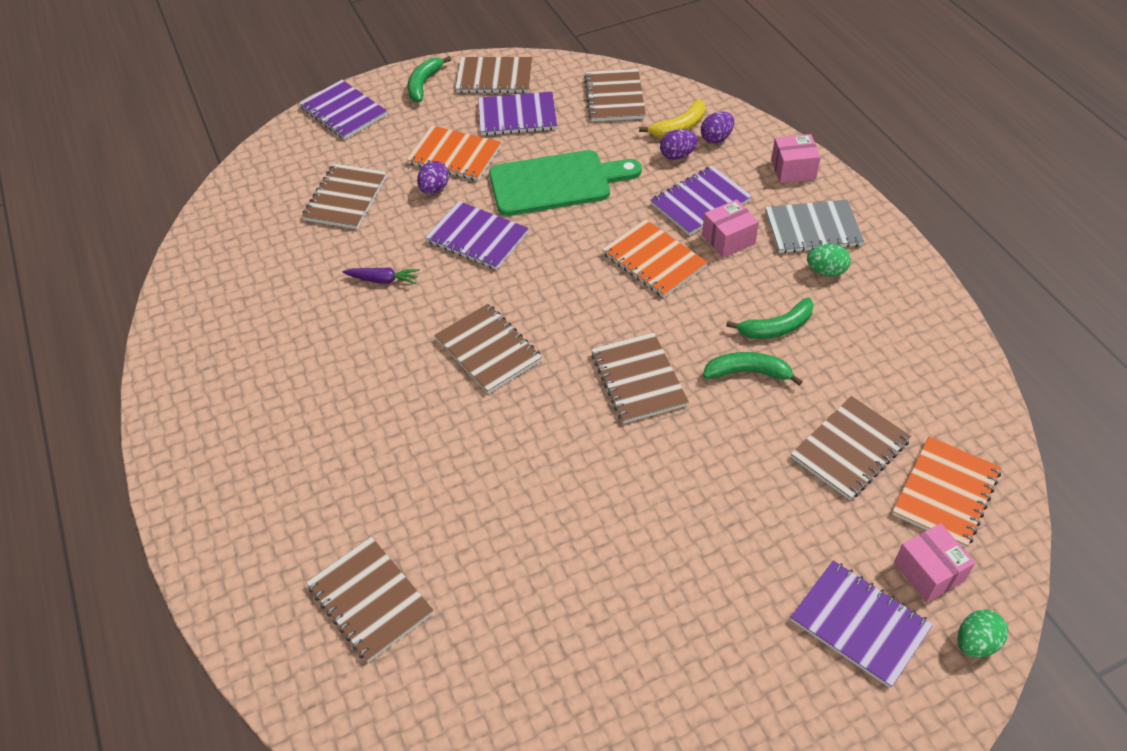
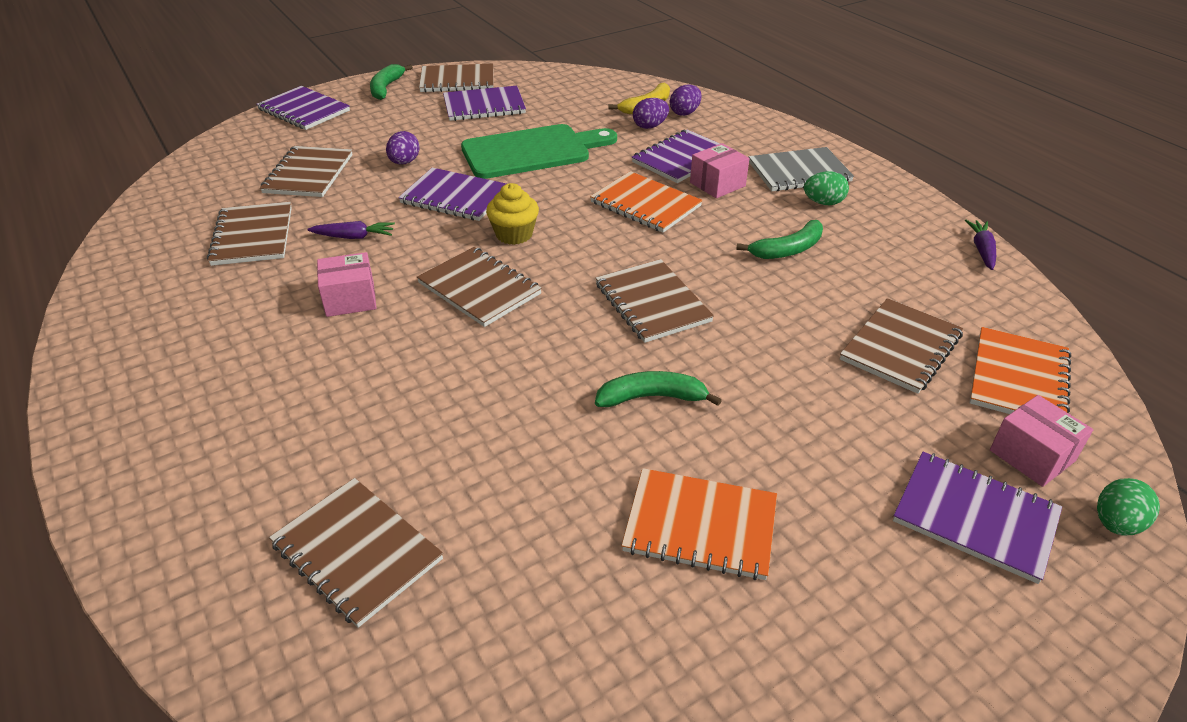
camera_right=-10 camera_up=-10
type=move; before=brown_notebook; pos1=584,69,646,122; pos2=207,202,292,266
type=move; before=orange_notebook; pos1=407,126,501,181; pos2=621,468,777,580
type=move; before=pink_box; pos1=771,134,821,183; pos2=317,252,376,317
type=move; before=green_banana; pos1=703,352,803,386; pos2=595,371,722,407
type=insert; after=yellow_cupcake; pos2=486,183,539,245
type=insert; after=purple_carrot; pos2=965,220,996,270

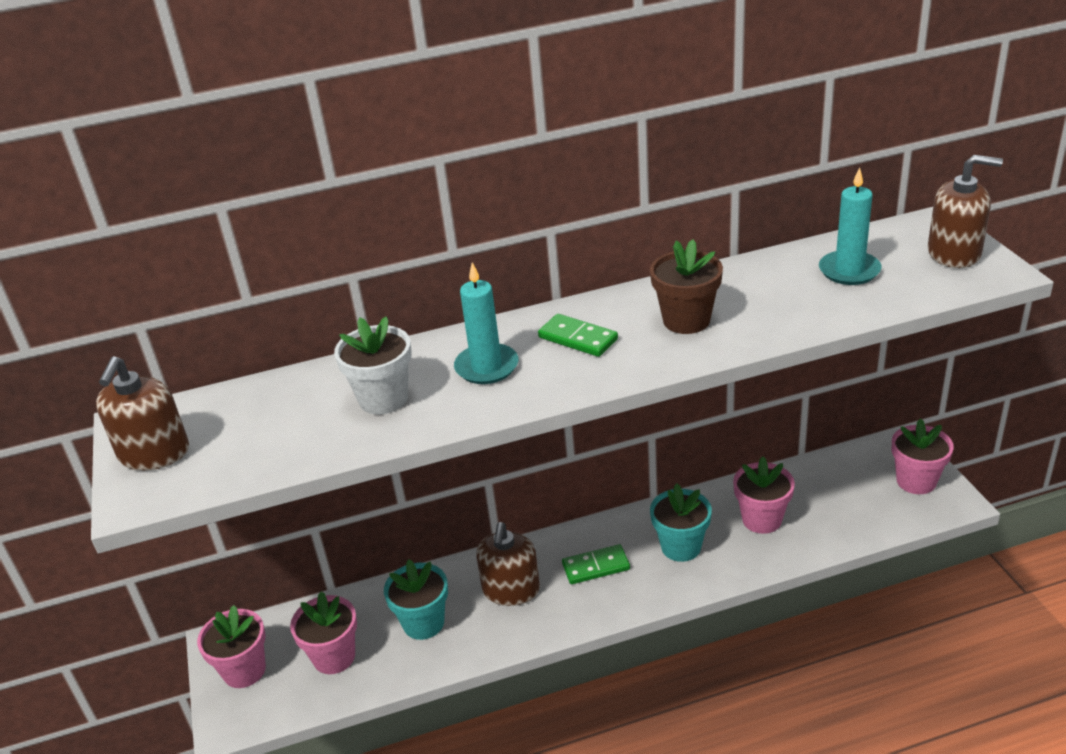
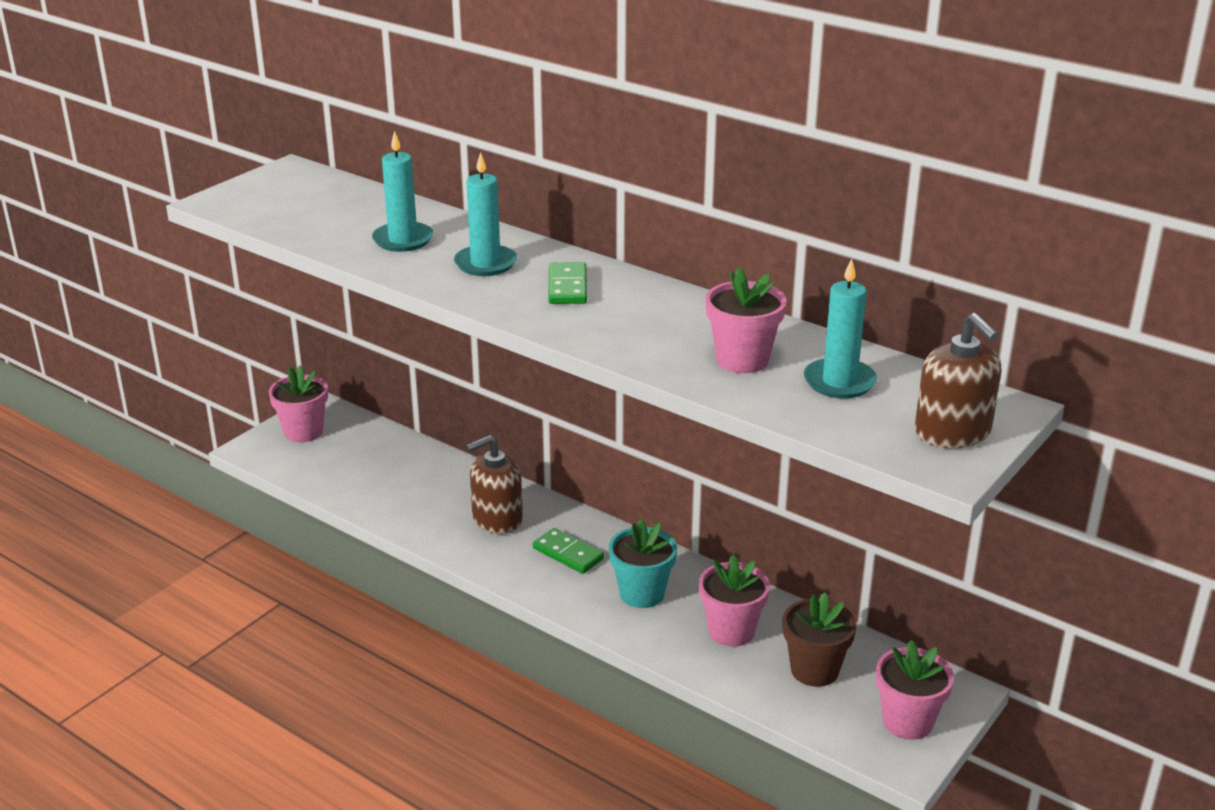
camera_right=50 camera_up=-5
type=move; before=brown_flower_pot; pos1=650,239,723,334; pos2=782,592,857,687
type=replace; before=white_flower_pot; after=turquoise_candle; pos1=334,316,412,414; pos2=372,130,434,252
type=delete; before=brown_soap_dispenser; pos1=96,356,189,471
type=delete; before=turquoise_flower_pot; pos1=384,559,448,640
type=move; before=pink_flower_pot; pos1=290,591,357,674; pos2=705,267,787,373

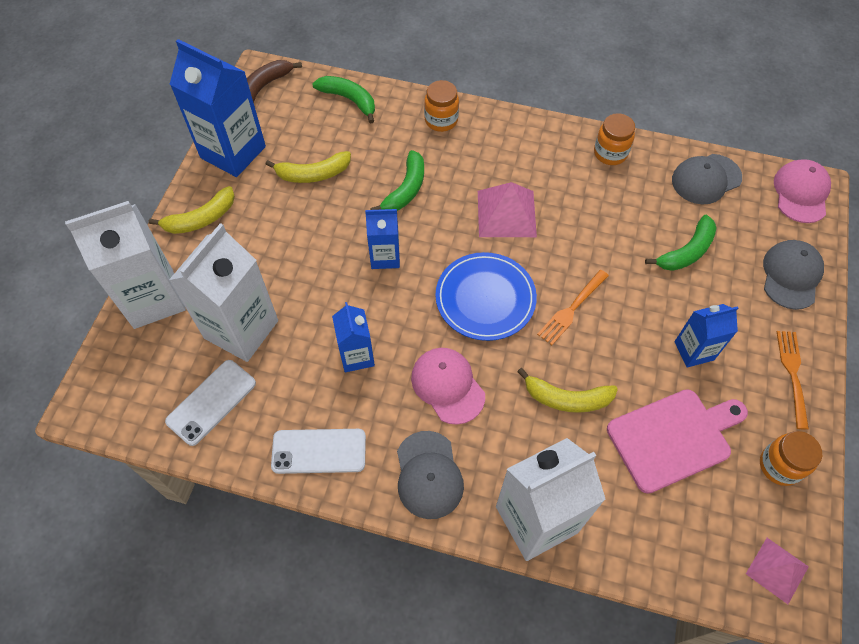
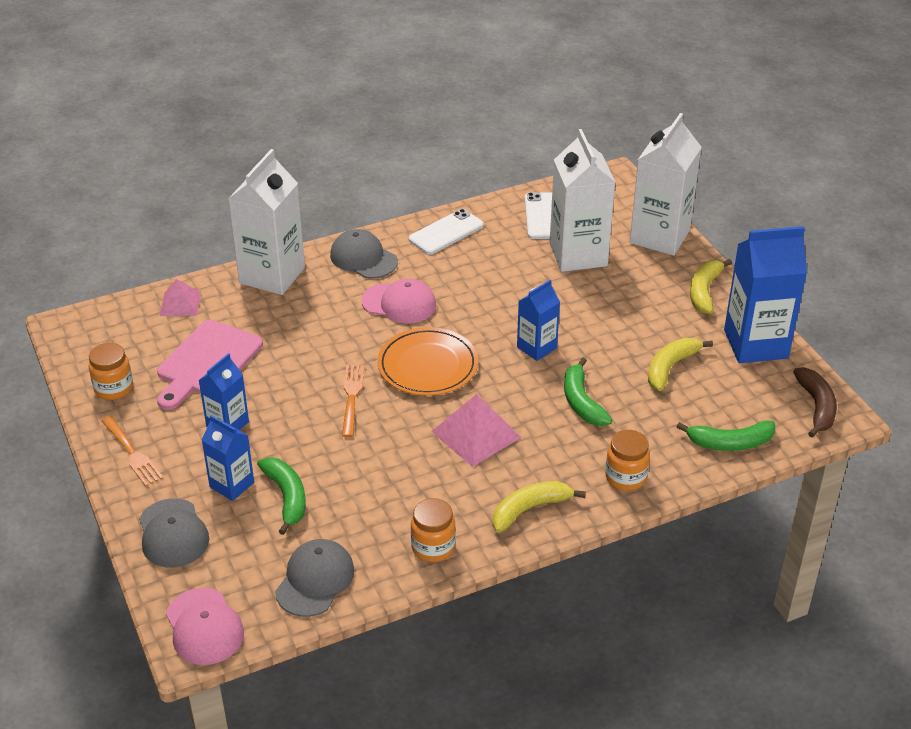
camera_right=140 camera_up=-20
type=rotate; before=green_banana; pos1=645,215,717,271; pos2=257,457,306,535; turn=150
type=recolor; before=blue_plate; after=orange_plate; pos1=435,252,537,341; pos2=377,327,478,396
type=move; before=blue_carton; pos1=332,302,375,372; pos2=202,415,254,501
type=move; before=yellow_banana; pos1=517,368,618,413; pos2=492,481,586,533
type=move; before=pink_pyramid; pos1=746,538,809,604; pos2=160,279,201,316

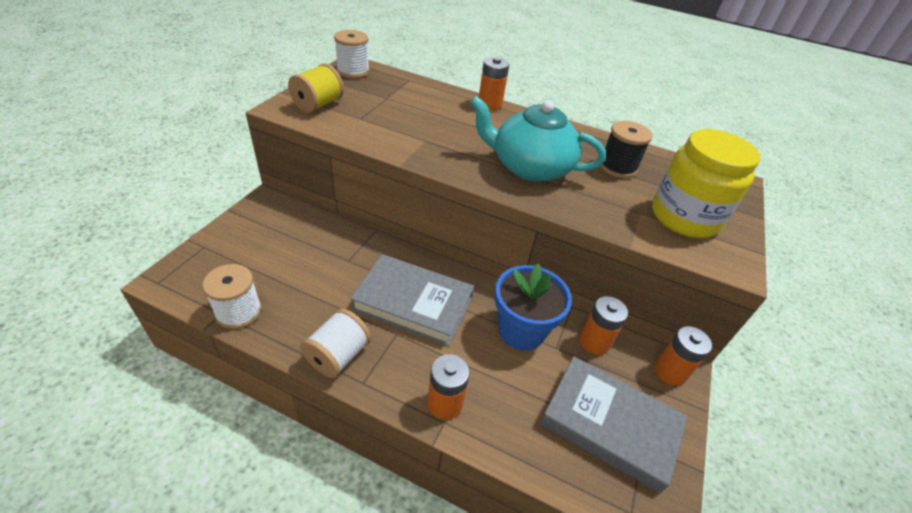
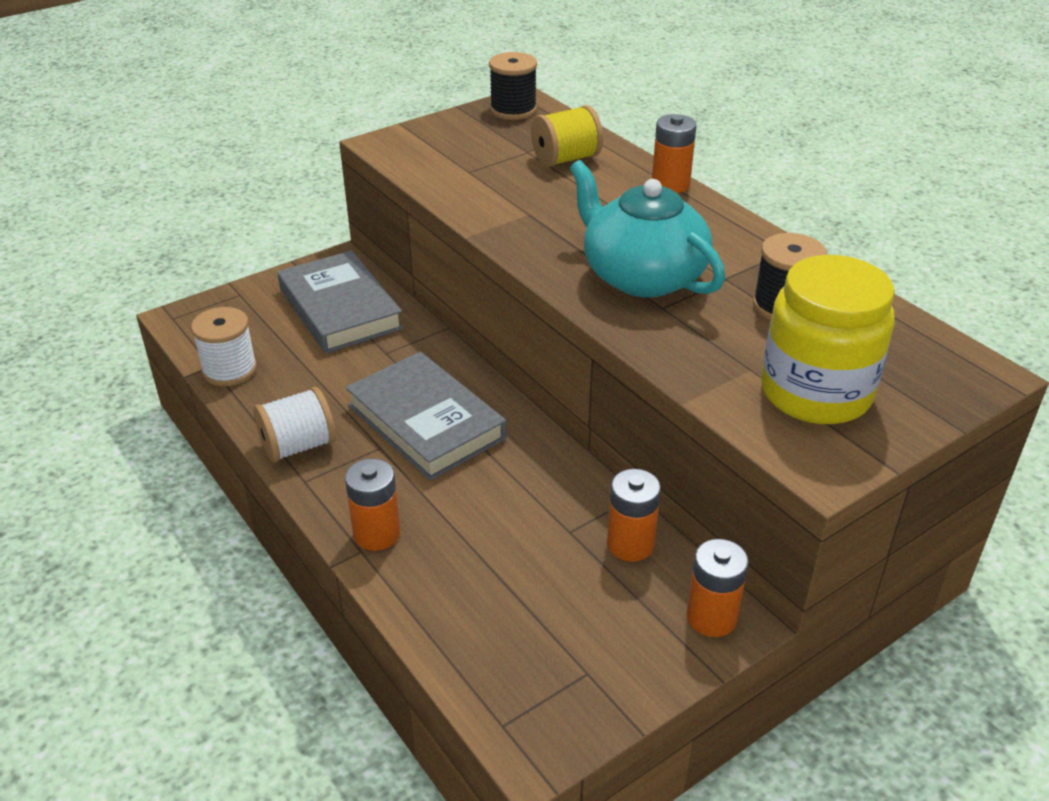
camera_right=35 camera_up=-5
type=recolor; before=white_spool; after=black_spool; pos1=334,30,370,78; pos2=489,52,537,120
type=move; before=yellow_spool; pos1=288,63,344,113; pos2=531,105,603,167
type=delete; before=blue_flower_pot; pos1=495,264,572,351
type=move; before=grey_book; pos1=540,356,687,493; pos2=277,251,404,353

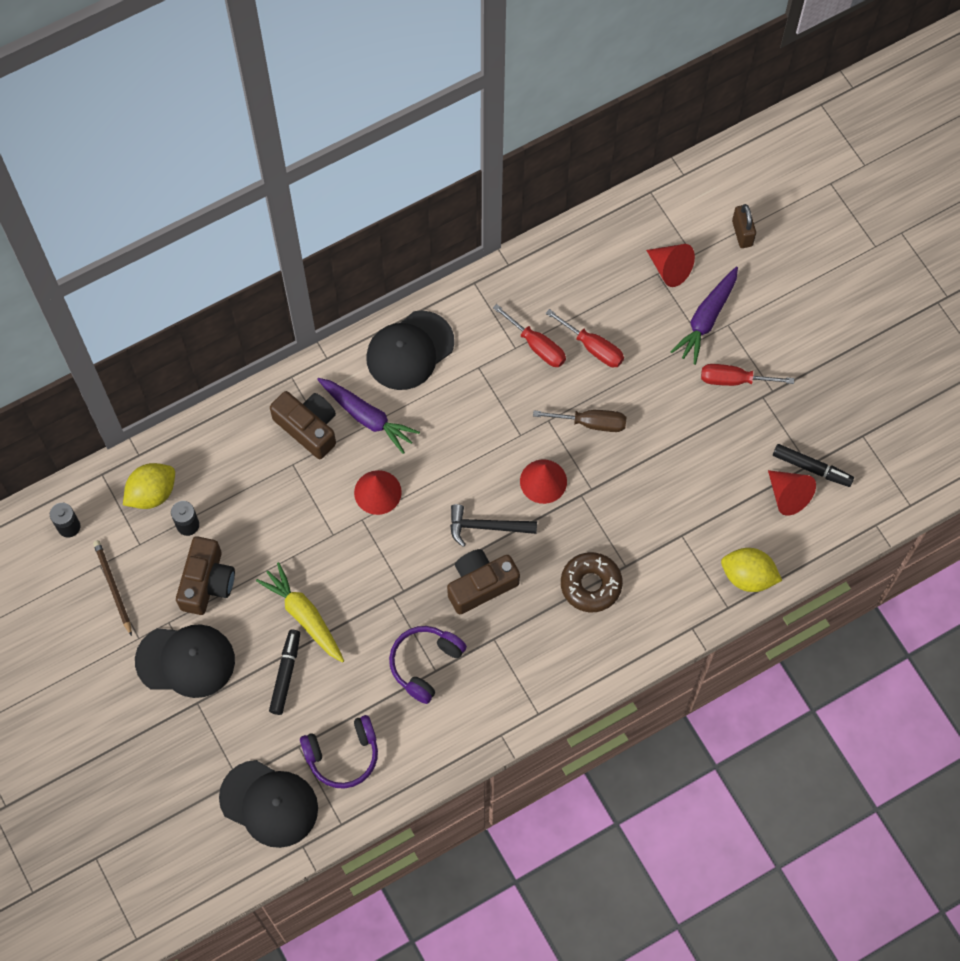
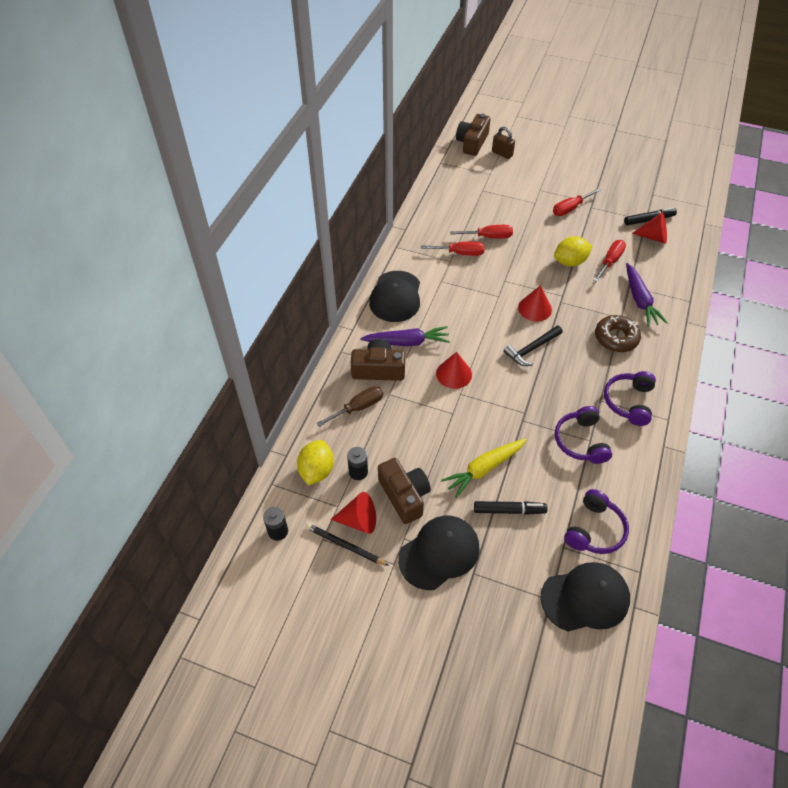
camera_right=-40 camera_up=-15
type=move; before=red_cone; pos1=646,244,695,287; pos2=331,492,376,534
type=move; before=purple_carrot; pos1=671,267,738,365; pos2=626,263,668,326
type=move; before=brown_screwdriver; pos1=533,410,626,432; pos2=316,386,383,427
type=recolor; before=brown_pencil; after=black_pencil; pos1=93,540,132,636; pos2=306,523,389,566
type=move; before=yellow_lemon; pos1=721,548,782,592; pos2=554,237,592,266
type=move; before=brown_camera; pos1=447,549,520,614; pos2=456,113,490,156
type=rotate; before=yellow_carrot; pos1=256,562,344,663; pos2=441,438,527,498; turn=-45
type=rotate; before=black_marker; pos1=269,630,300,715; pos2=474,501,548,515; turn=120
type=insert; after=red_screwdriver; pos2=593,240,626,282
type=insert; after=purple_headphones; pos2=604,371,656,426

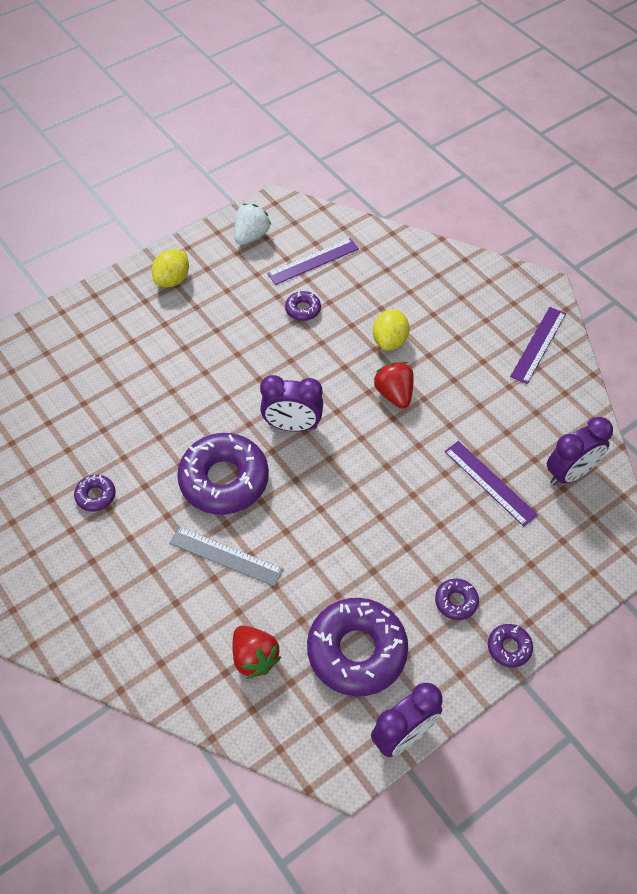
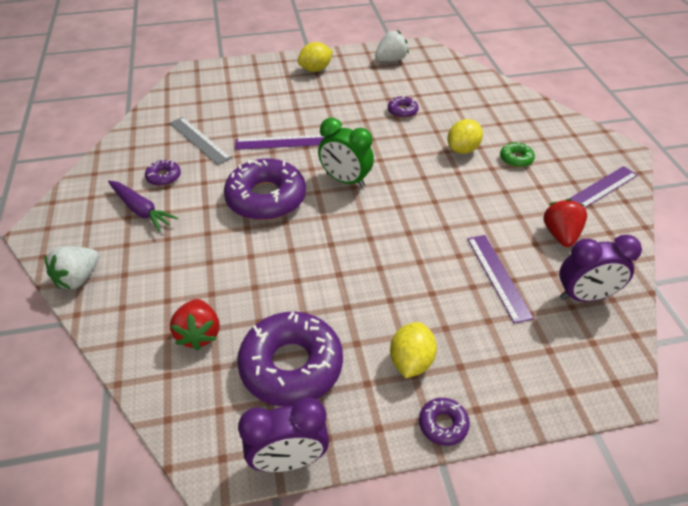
camera_right=25 camera_up=-10
type=move; before=purple_ruler; pos1=267,238,359,285; pos2=235,135,325,150
type=move; before=red_strawberry; pos1=373,362,414,409; pos2=543,199,587,247
type=recolor; before=purple_clock; after=green_clock; pos1=260,375,323,432; pos2=318,118,374,188
type=move; before=grey_ruler; pos1=169,527,284,587; pos2=170,117,232,165
type=replace; before=purple_donut; after=yellow_lemon; pos1=435,578,479,620; pos2=390,322,437,378
type=insert; after=green_donut; pos2=500,142,535,167
type=insert; after=purple_carrot; pos2=108,181,178,232
type=insert; after=white_strawberry; pos2=44,246,99,289

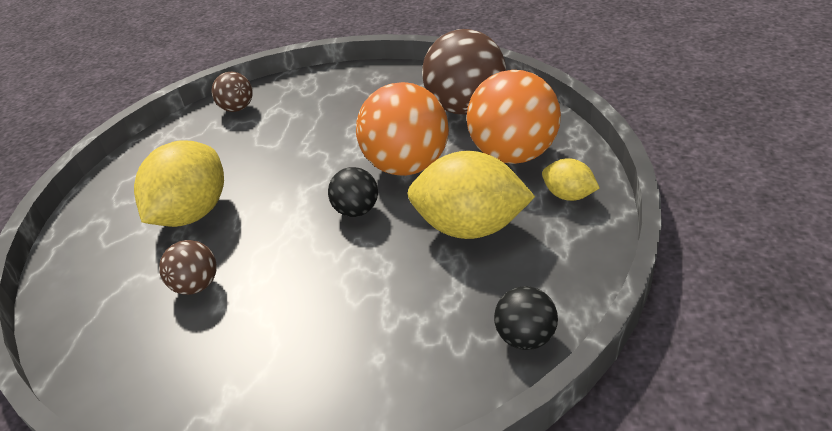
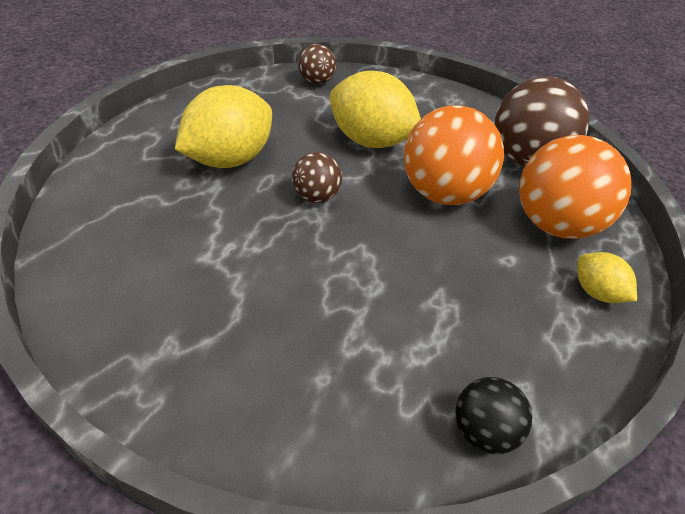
camera_right=15 camera_up=5
type=move; before=yellow_lemon; pos1=407,151,535,239; pos2=330,71,421,148
type=delete; before=black_ball; pos1=328,167,378,217
type=move; before=brown_ball; pos1=159,240,217,295; pos2=292,152,342,203

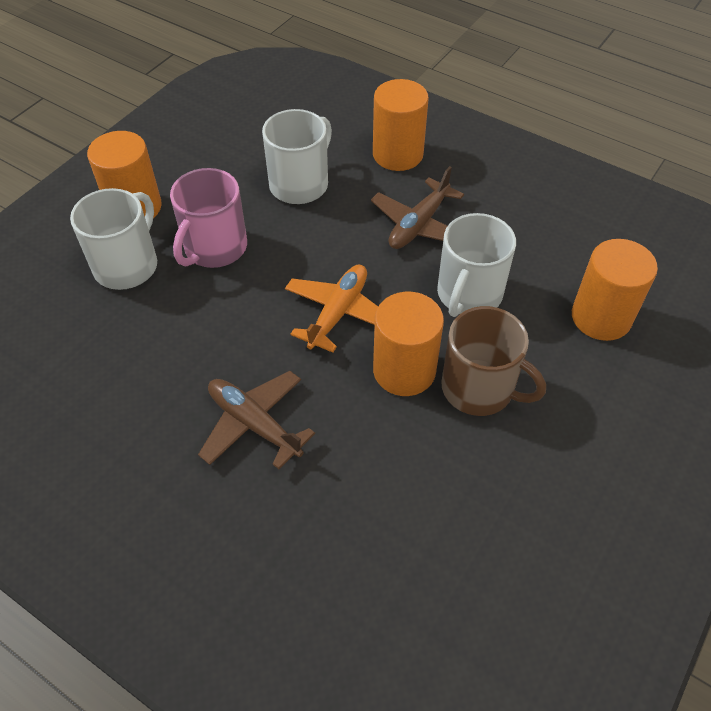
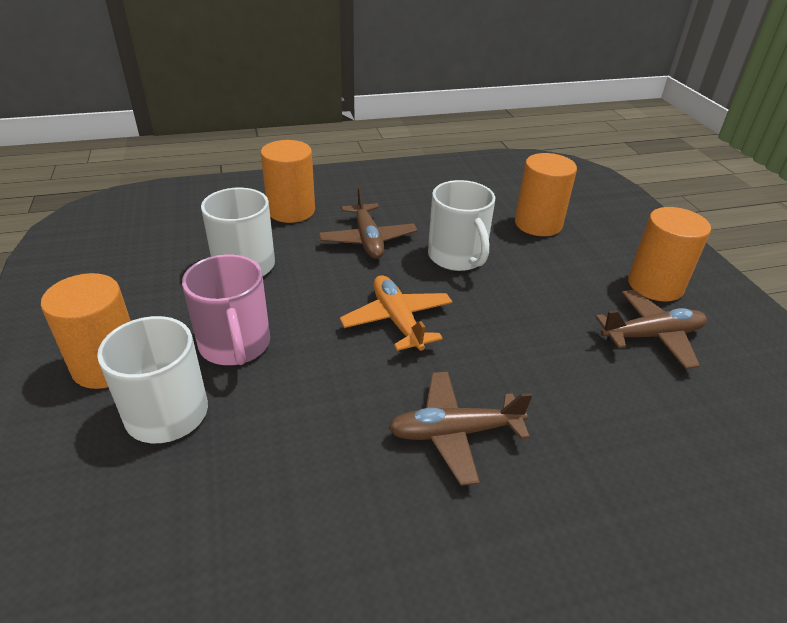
camera_right=-50 camera_up=-15
type=move; before=orange_cylinder; pos1=373,292,444,396; pos2=628,207,711,302
type=delete; before=brown_mug; pos1=441,306,546,416
type=insert; after=brown_plane; pos2=595,290,707,369

